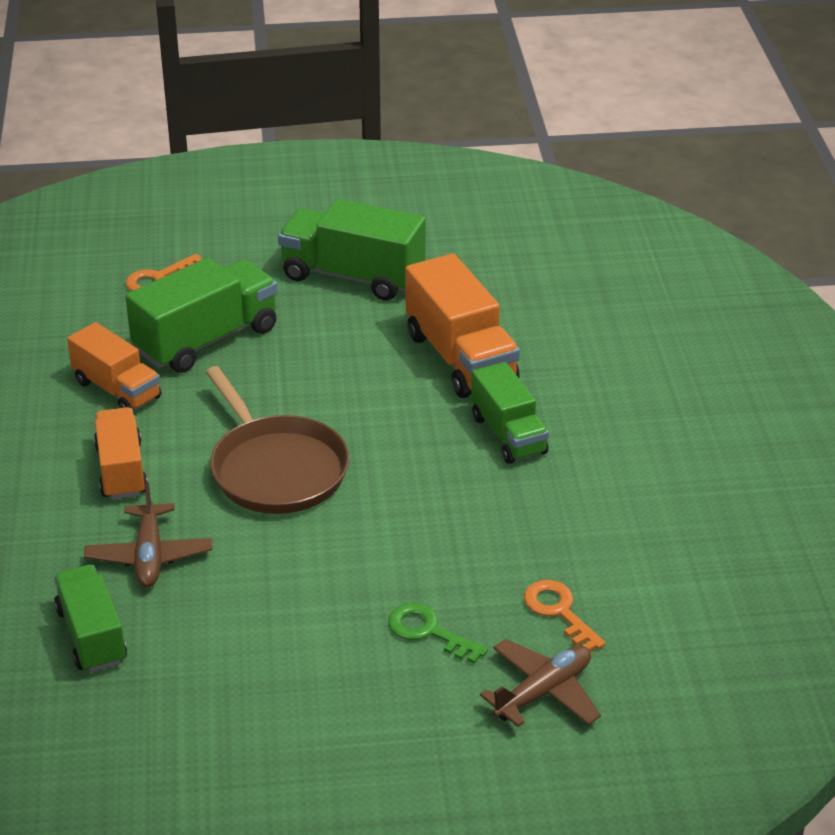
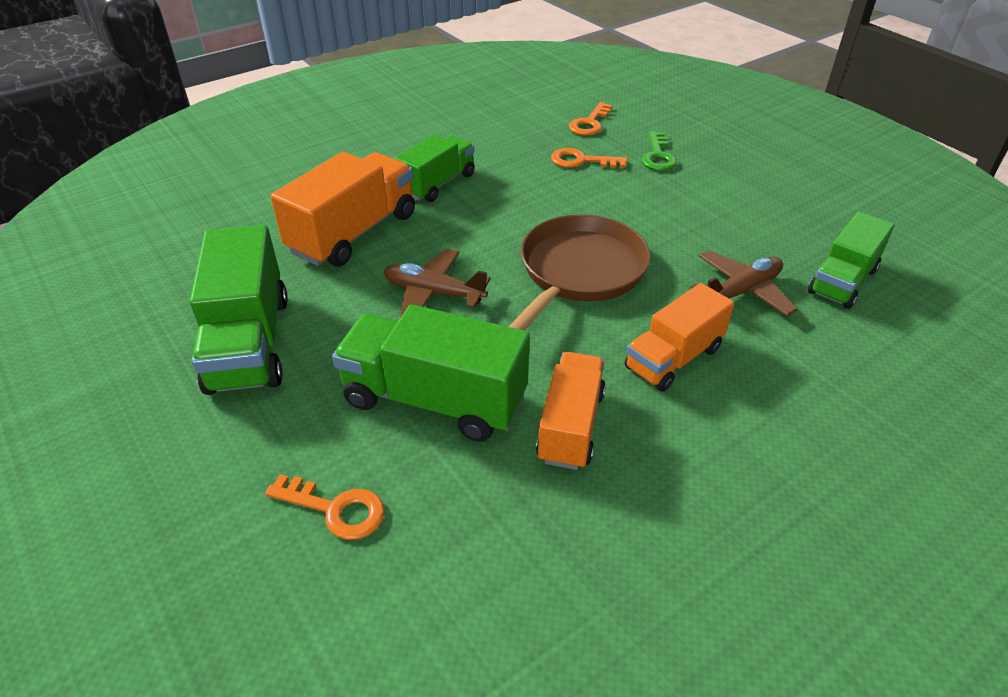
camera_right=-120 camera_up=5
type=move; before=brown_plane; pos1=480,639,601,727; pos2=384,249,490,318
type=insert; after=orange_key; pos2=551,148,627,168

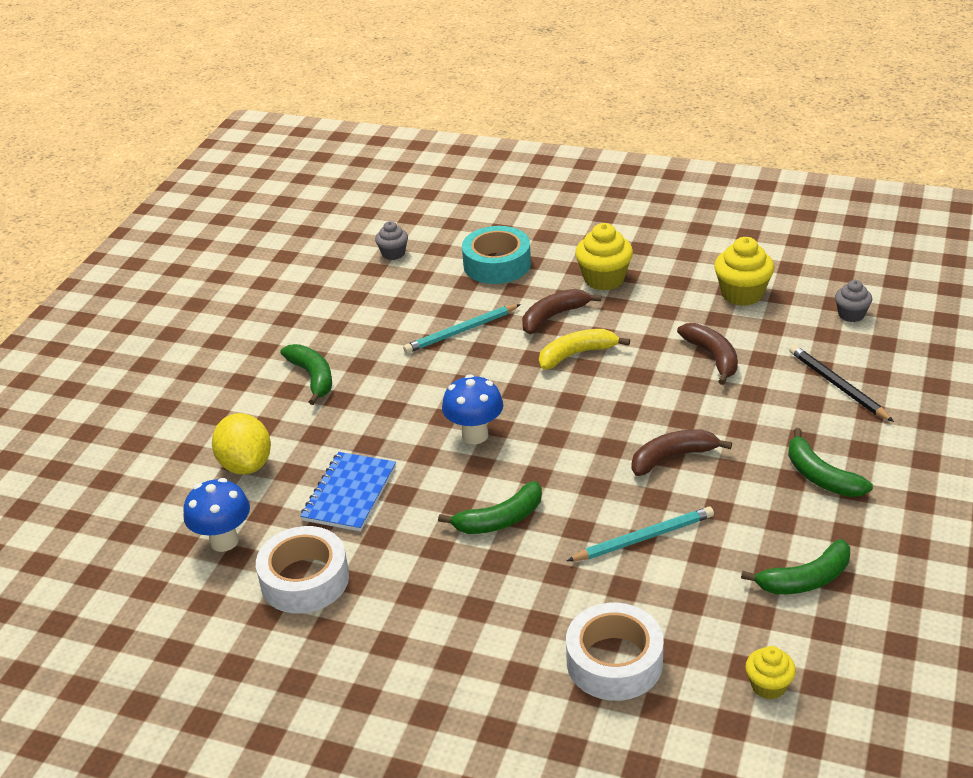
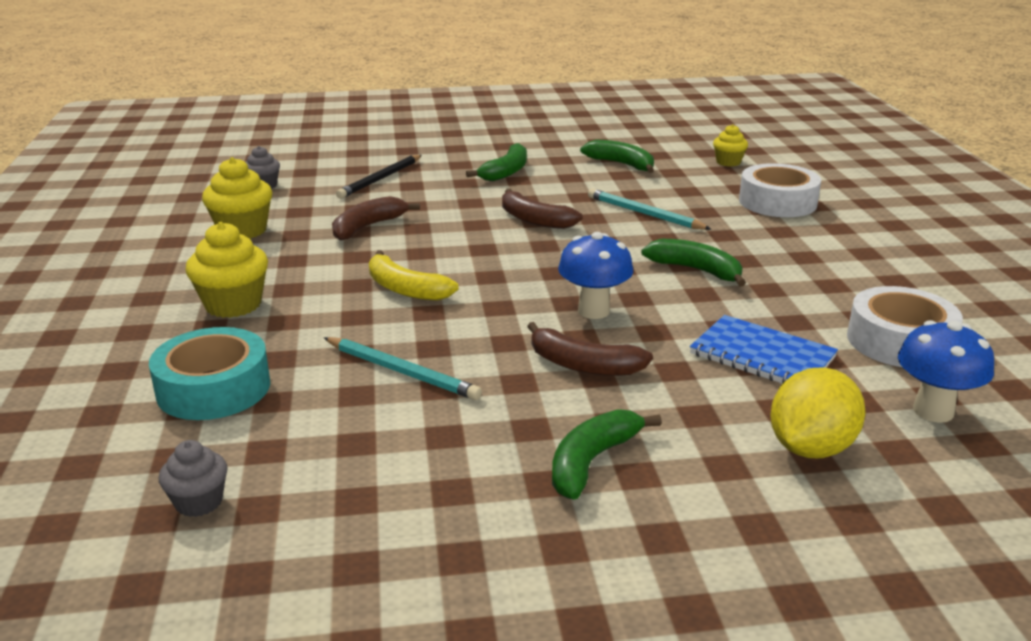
camera_right=-120 camera_up=-10
type=move; before=brown_banana; pos1=522,289,601,334; pos2=527,322,653,376
type=rotate; before=blue_notebook; pos1=300,452,396,532; pos2=690,315,838,384; turn=45

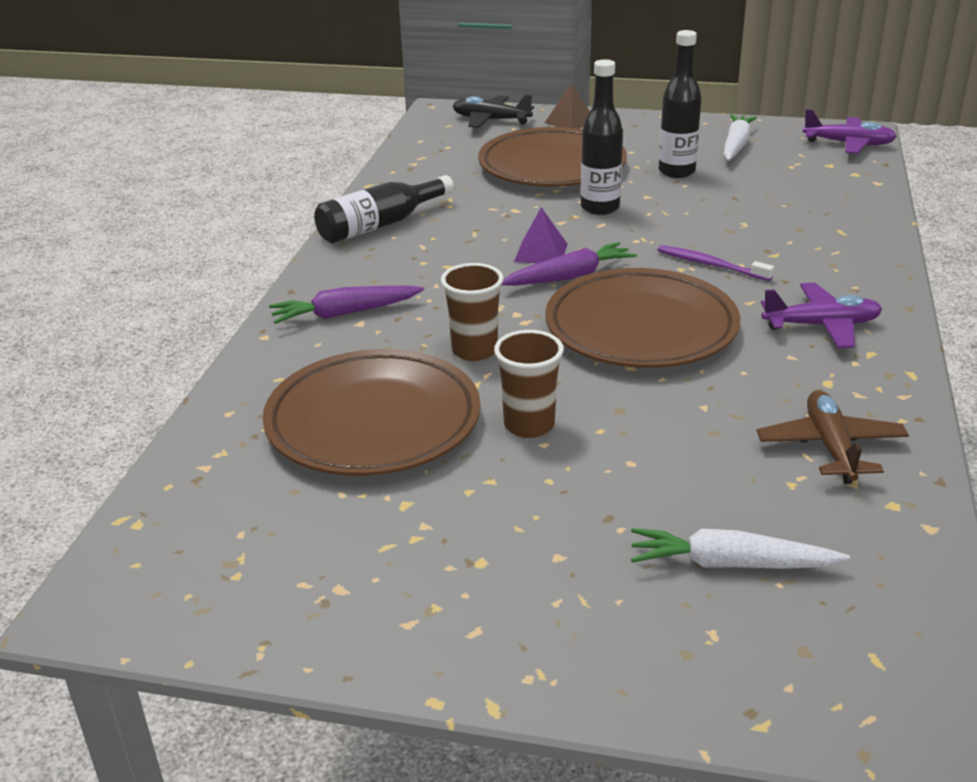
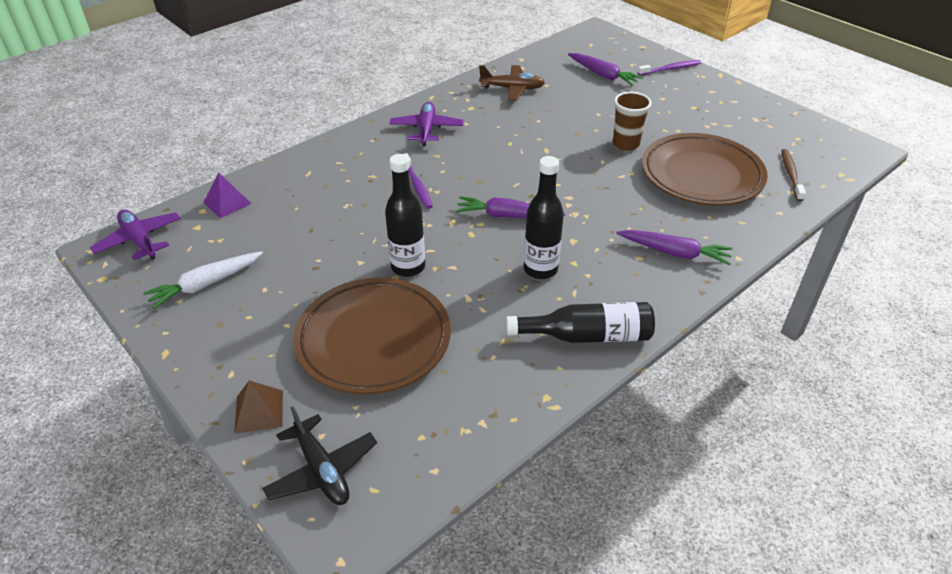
camera_right=-145 camera_up=10
type=move; before=black_bottle; pos1=658,30,702,178; pos2=524,156,564,279
type=move; before=purple_pyramid; pos1=514,207,568,263; pos2=203,173,251,218
type=delete; before=brown_cup; pos1=441,263,504,361
type=delete; before=brown_plate; pos1=545,268,740,368
type=rotate; before=purple_plane; pos1=761,283,882,348; pos2=389,102,464,146; turn=60
type=rotate; before=brown_plane; pos1=757,390,909,484; pos2=479,65,545,101; turn=-120
type=recolor; before=white_carrot; after=purple_carrot; pos1=631,528,850,569; pos2=568,53,643,86
type=insert; after=purple_toothbrush; pos2=638,60,701,76
type=insert; after=brown_toothbrush; pos2=781,149,806,201

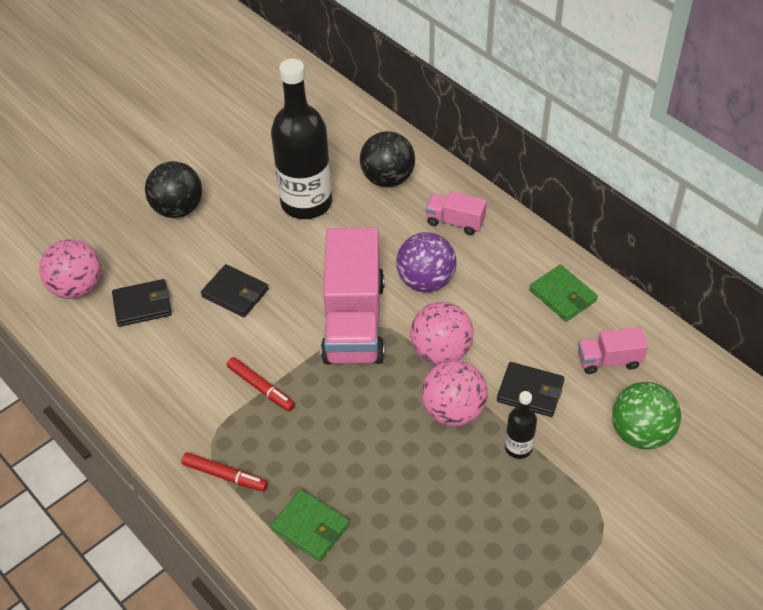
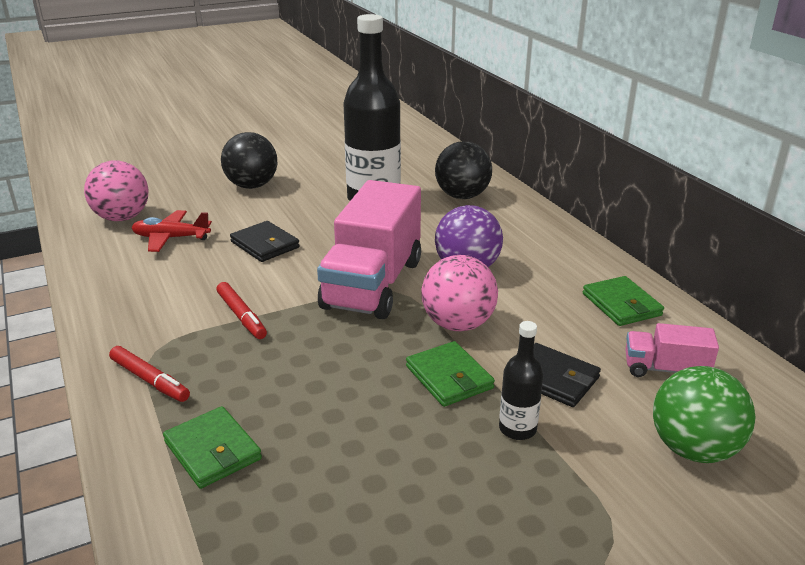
camera_right=15 camera_up=-20
type=delete; before=pink_truck; pos1=426,191,487,235
type=replace; before=black_wallet; after=red_plane; pos1=112,279,172,327; pos2=131,210,212,252
type=replace; before=pink_ball; after=green_wallet; pos1=422,360,488,426; pos2=406,341,495,407

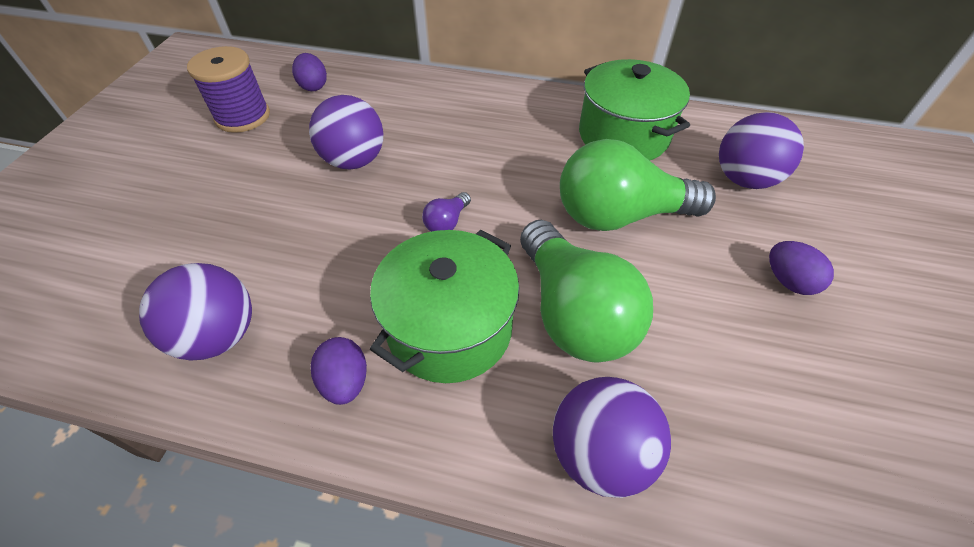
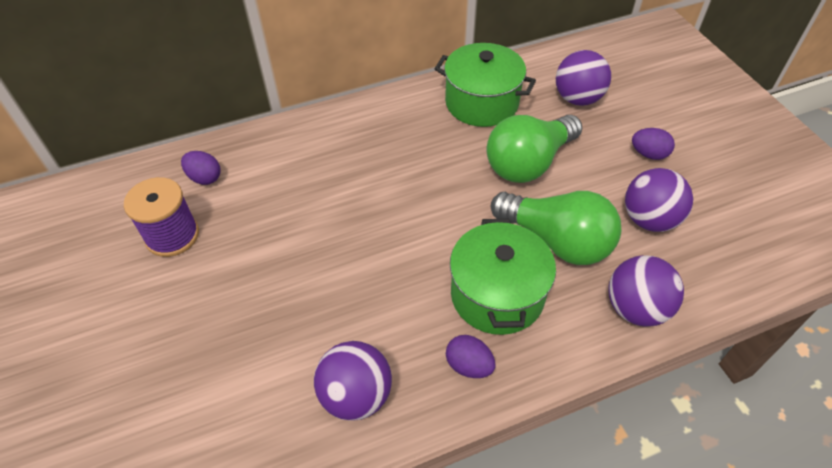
camera_right=-35 camera_up=0
type=move; before=purple_ball; pos1=309,95,383,170; pos2=625,168,693,232
type=delete; before=purple_light_bulb; pos1=422,192,471,232

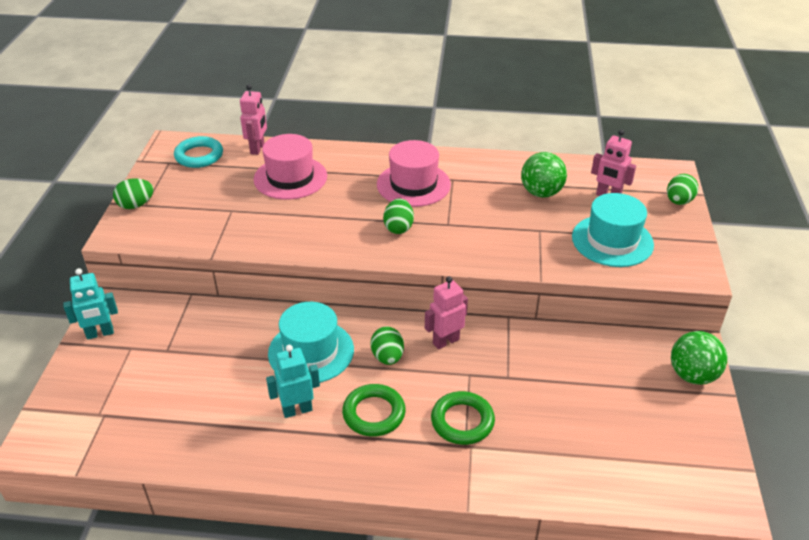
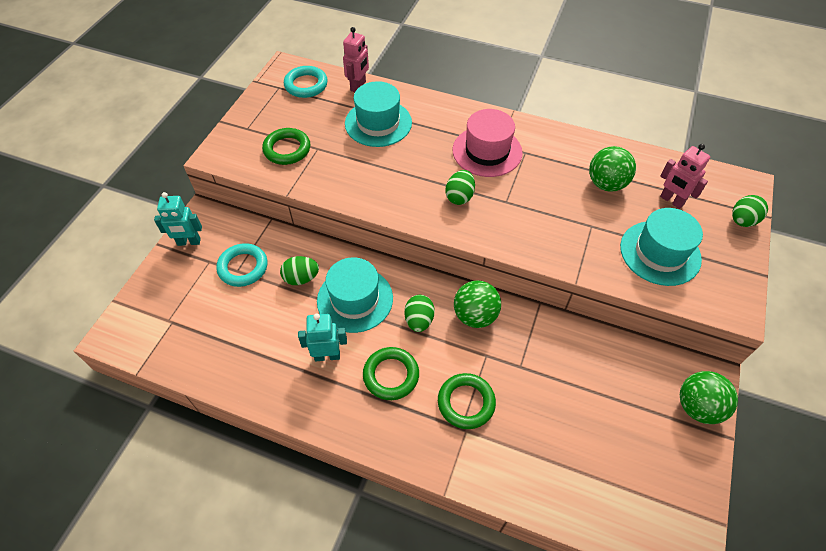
camera_right=15 camera_up=15
type=recolor; before=pink_hat; after=turquoise_hat; pos1=254,134,327,200; pos2=345,81,412,147
type=move; before=green_egg; pos1=113,178,153,209; pos2=280,256,319,285
type=replace; before=pink_robot; after=green_ball; pos1=425,276,468,349; pos2=454,280,501,328
type=insert; after=green_ring; pos2=262,128,310,165
type=insert; after=turquoise_ring; pos2=216,243,267,287

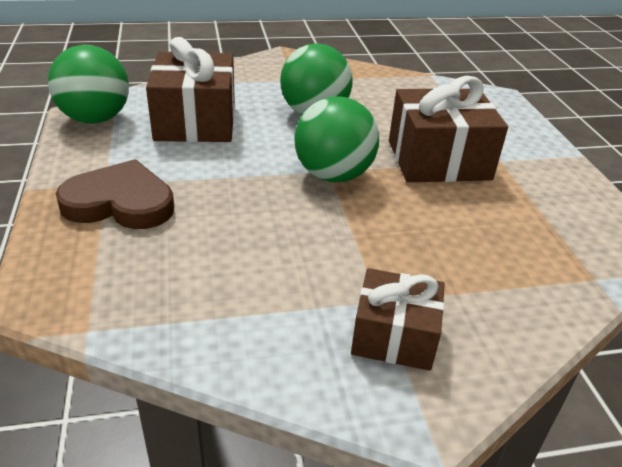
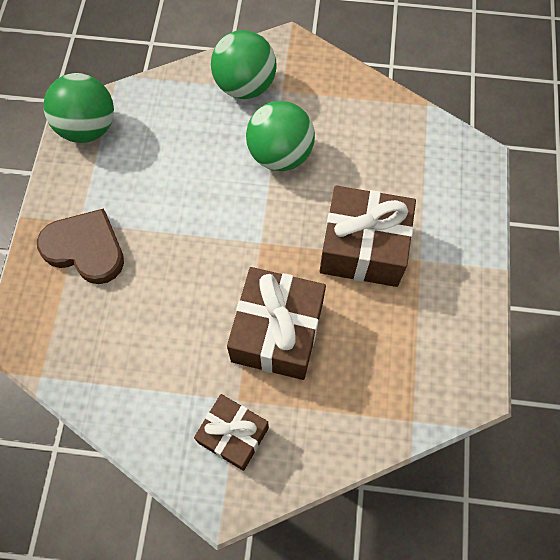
camera_right=20 camera_up=30
type=move; before=brown_gift; pos1=146,37,235,142; pos2=227,267,326,380
type=move; before=green_ball; pos1=294,96,379,182; pos2=211,30,277,99

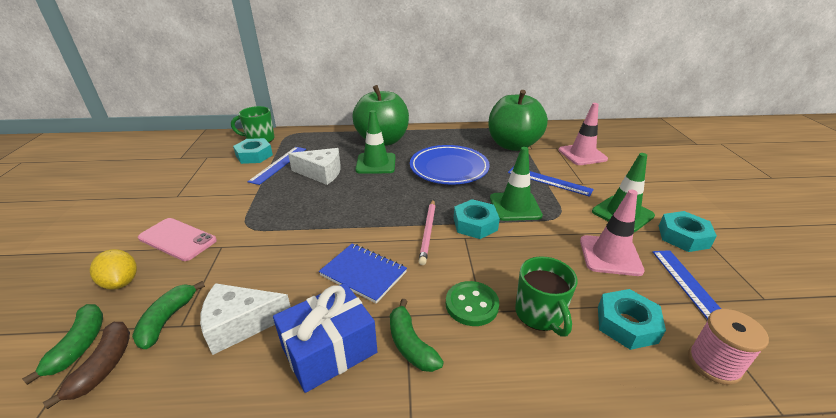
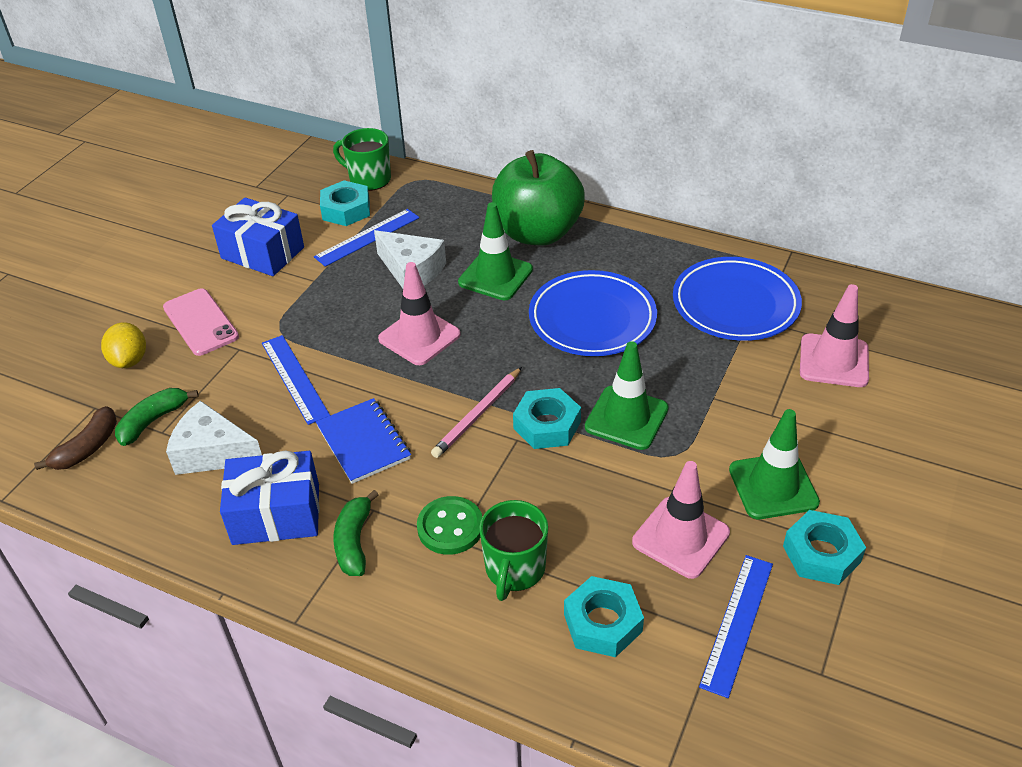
camera_right=30 camera_up=10
type=replace; before=green_apple; after=blue_plate; pos1=488,90,548,151; pos2=673,257,802,341
type=move; before=blue_ruler; pos1=508,166,594,197; pos2=262,335,330,425
type=delete; before=green_banana; pos1=22,304,103,385
type=delete; before=pink_spool; pos1=688,309,769,385
type=insert; after=blue_gift; pos2=212,198,304,276
type=insert; after=pink_traffic_cone; pos2=378,262,461,365

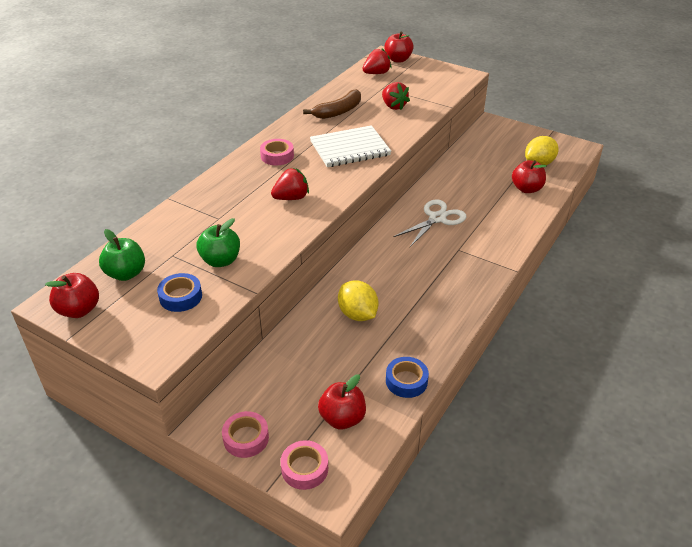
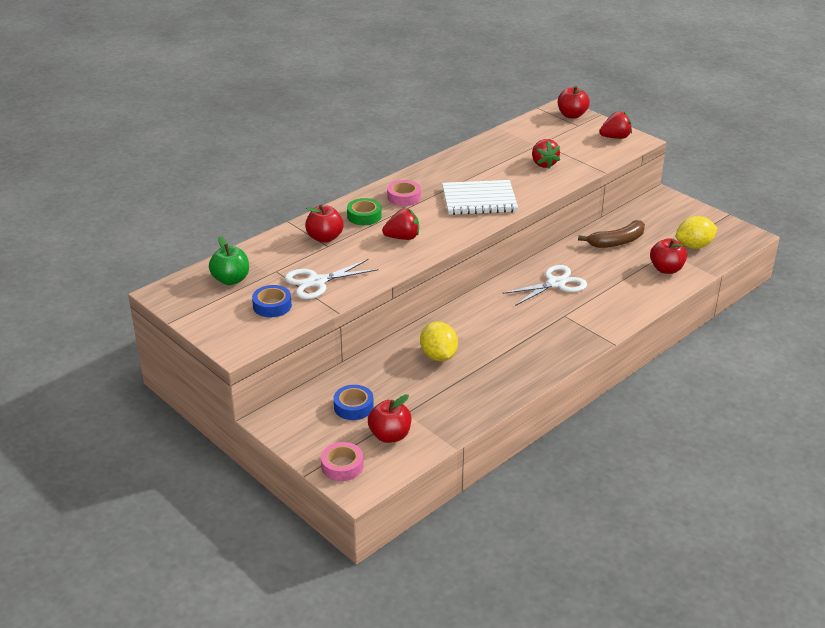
camera_right=15 camera_up=-5
type=move; before=red_strawberry; pos1=362,48,391,74; pos2=599,112,632,139
type=move; before=brown_banana; pos1=303,89,361,119; pos2=578,220,645,248
type=replace; before=green_apple; after=white_scissors; pos1=197,218,240,267; pos2=284,259,379,299
type=move; before=red_apple; pos1=45,273,99,318; pos2=305,205,343,243
type=move; before=blue_tape; pos1=386,357,429,398; pos2=334,385,374,420
type=delete; before=pink_tape; pos1=222,411,269,458
type=insert; after=green_tape; pos2=347,198,382,225

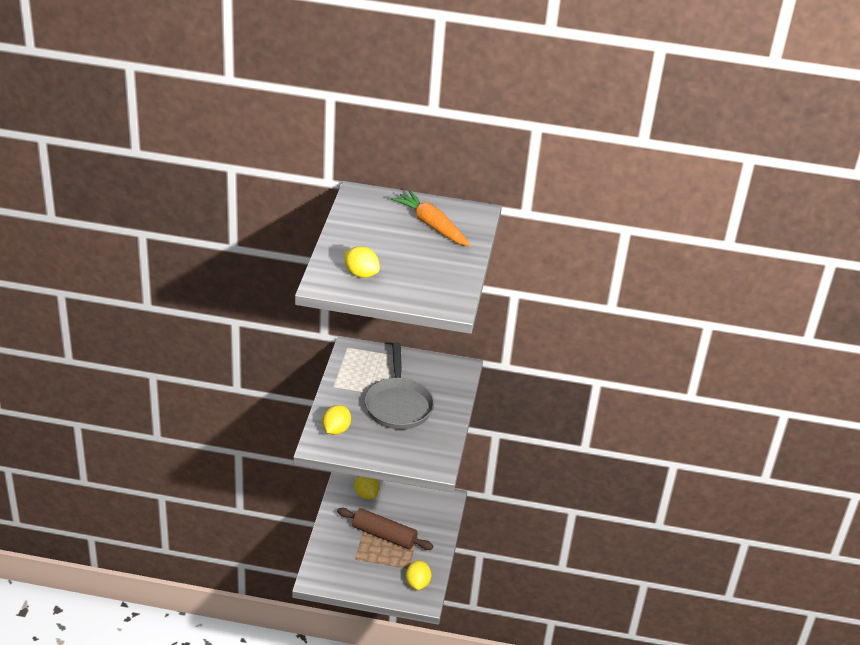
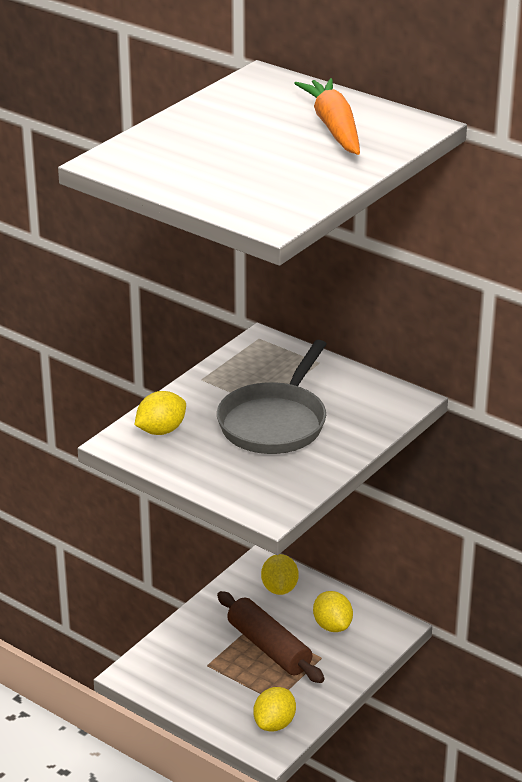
camera_right=30 camera_up=-5
type=move; before=yellow_lemon; pos1=344,246,380,278; pos2=313,591,353,632

